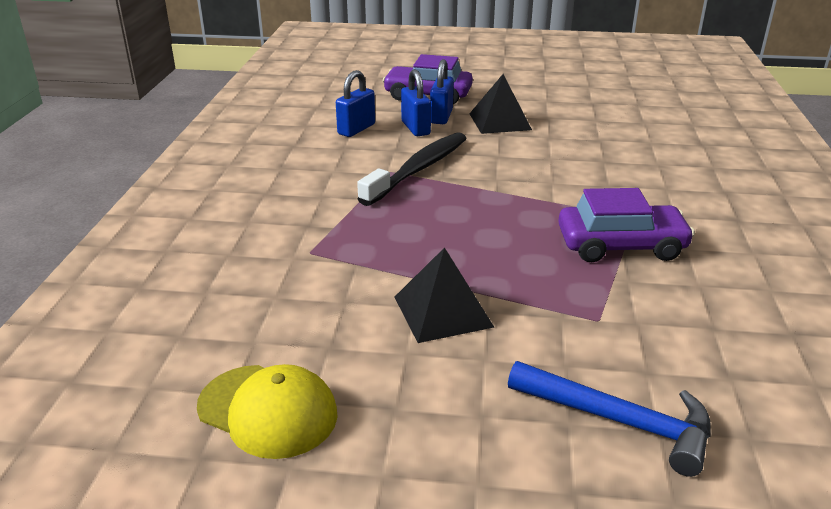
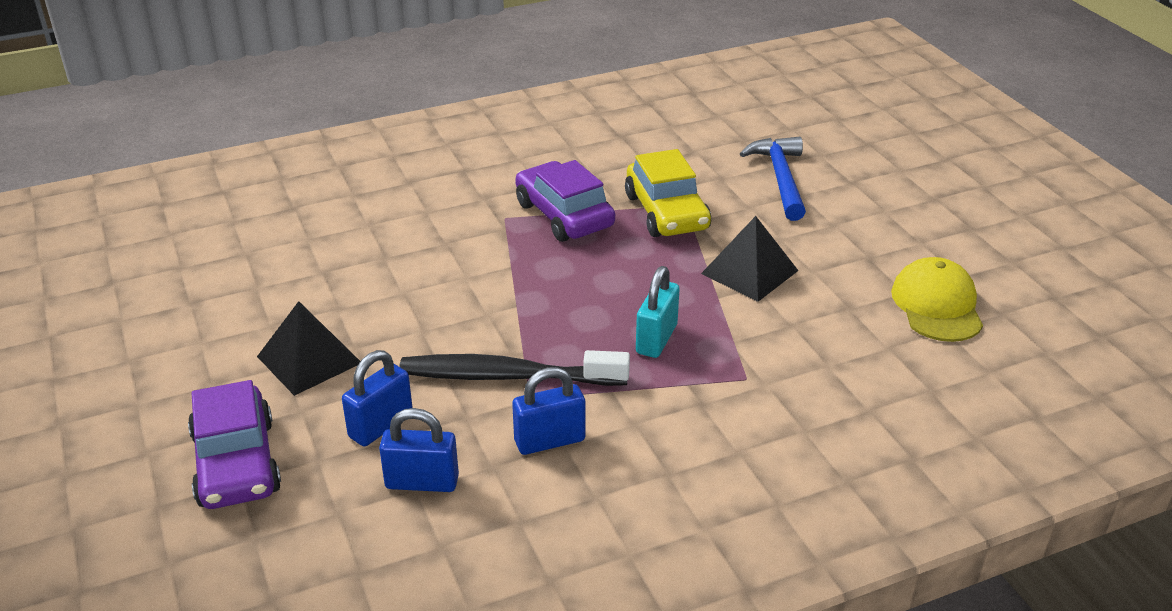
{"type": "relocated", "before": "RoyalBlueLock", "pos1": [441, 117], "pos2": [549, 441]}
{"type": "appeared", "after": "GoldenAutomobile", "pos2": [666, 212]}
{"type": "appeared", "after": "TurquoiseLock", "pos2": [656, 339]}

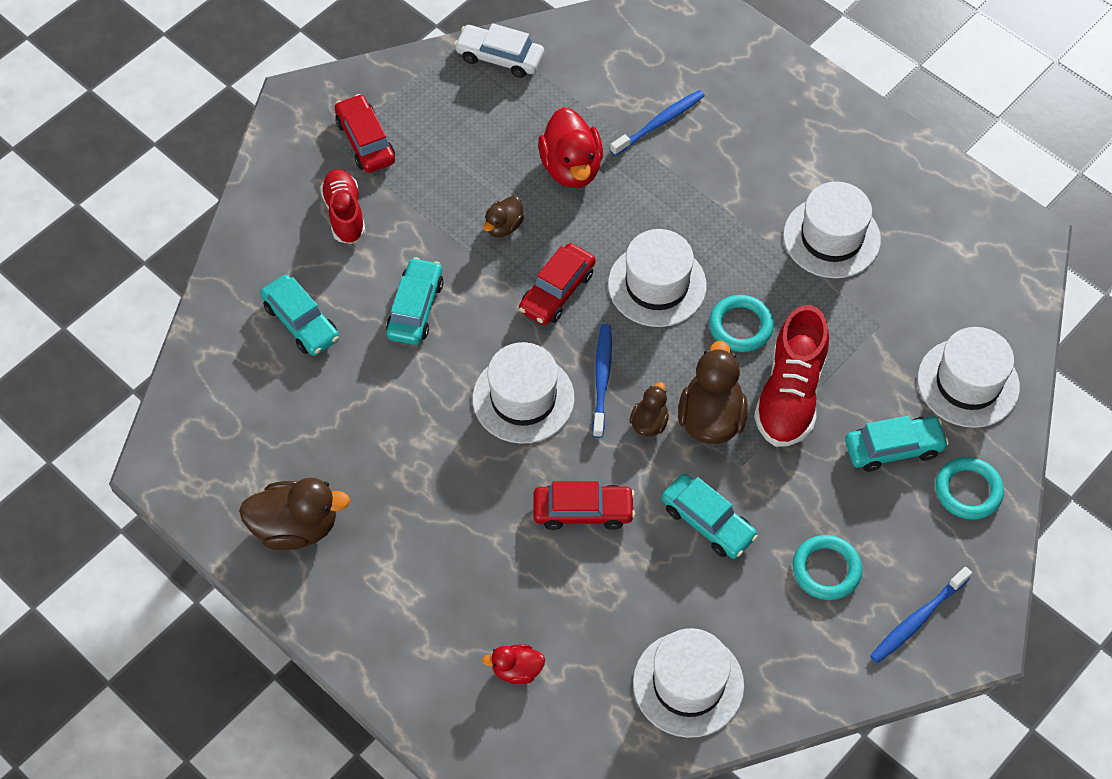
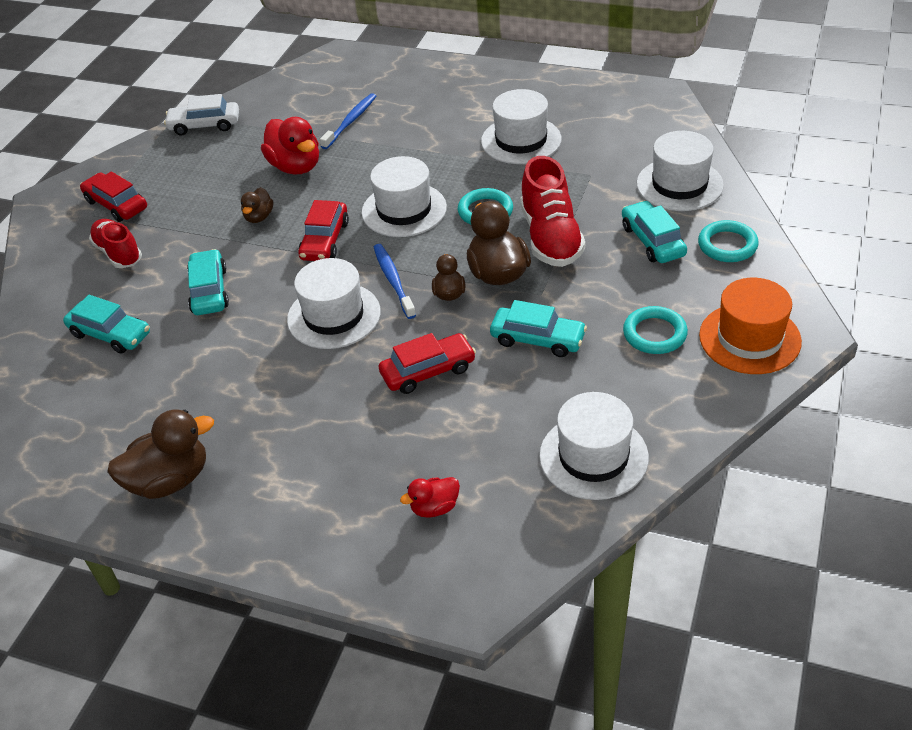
{"type": "spun", "before": "TurquoiseAutomobile", "pos1": [893, 448], "pos2": [652, 241], "turn": -75}
{"type": "exchanged", "before": "RoyalBlueDentalBrush", "after": "OrangeTallHat", "pos1": [917, 620], "pos2": [749, 338]}

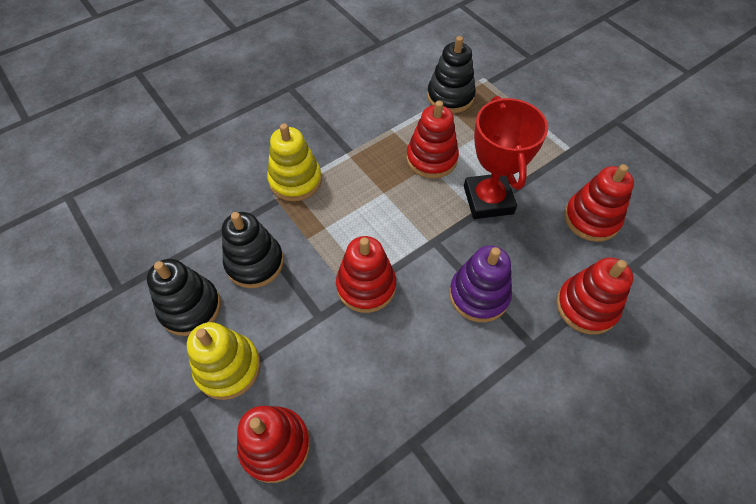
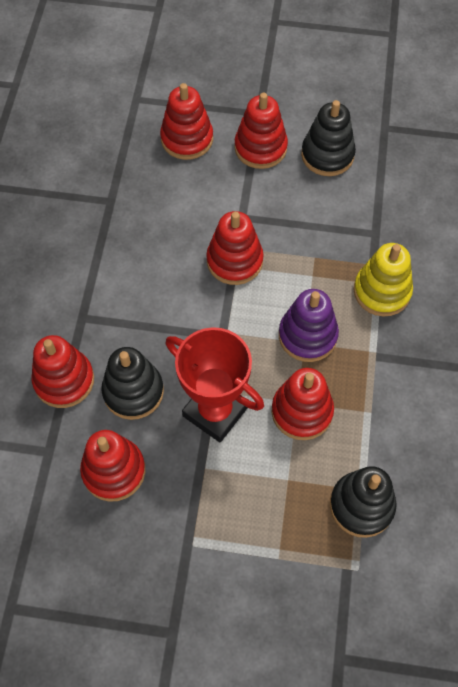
{"type": "relocated", "before": "JetBlackStackingRings", "pos1": [255, 263], "pos2": [133, 391]}
{"type": "colour", "before": "GoldenStackingRings", "after": "CrimsonStackingRings", "pos1": [228, 367], "pos2": [260, 148]}
{"type": "relocated", "before": "PurpleStackingRings", "pos1": [479, 295], "pos2": [307, 335]}

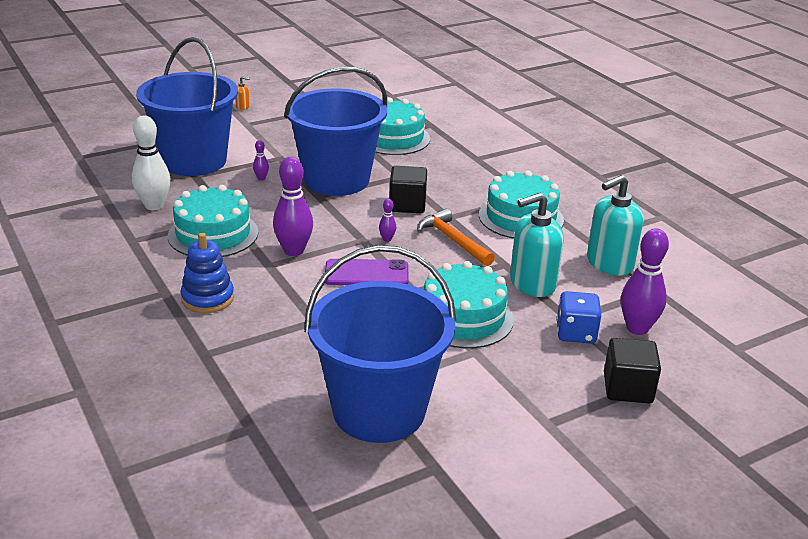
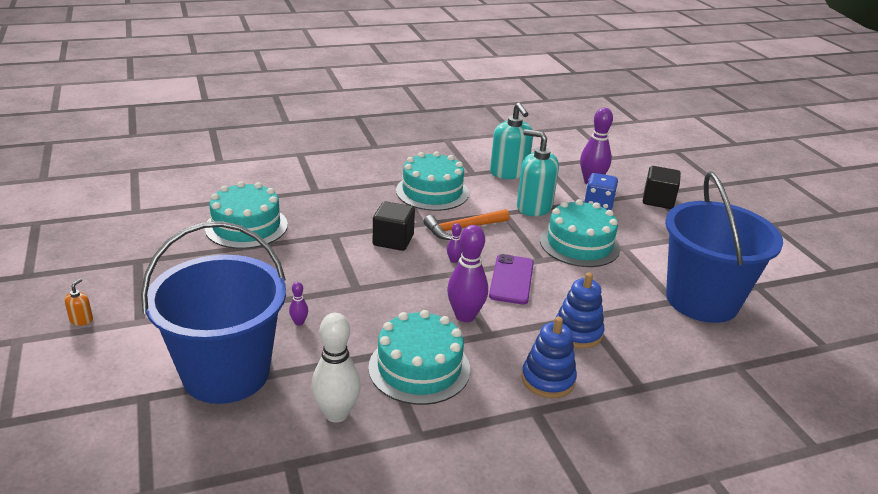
{"type": "spun", "before": "TurquoiseSoapDispenser", "pos1": [532, 284], "pos2": [534, 207], "turn": 135}
{"type": "appeared", "after": "RoyalBlueStackingRings", "pos2": [577, 332]}
{"type": "missing", "before": "RoyalBlueSandBucket", "pos1": [336, 180]}

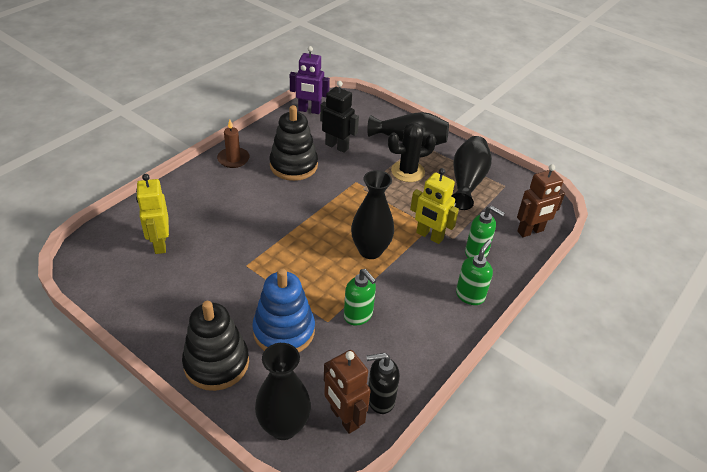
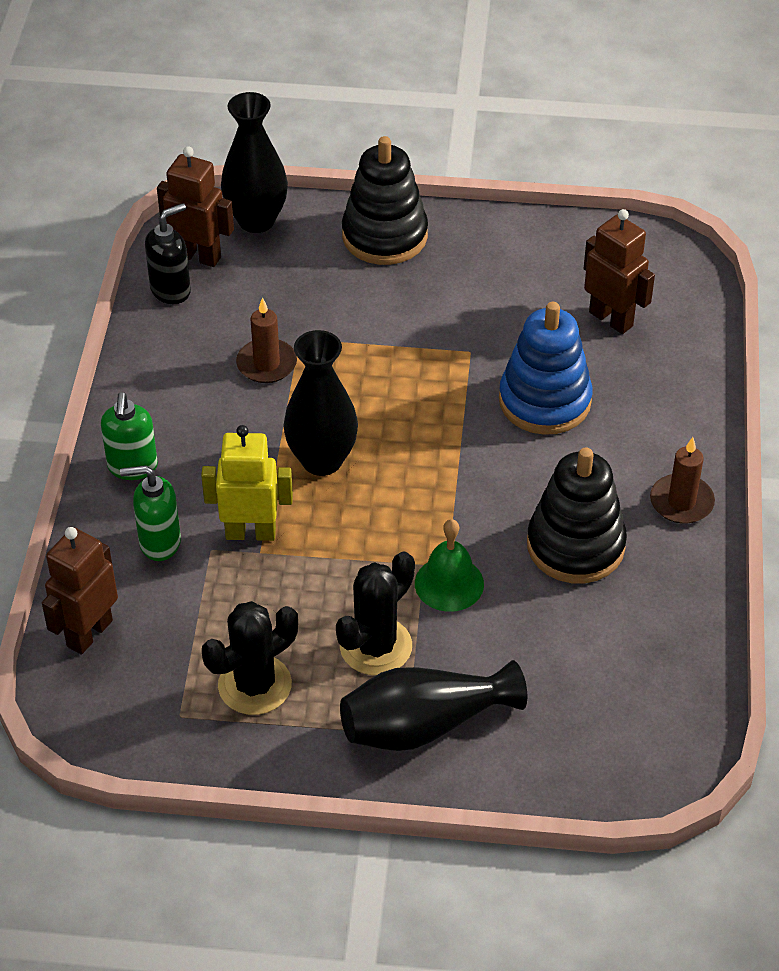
{"type": "exchanged", "before": "JetBlackVase", "after": "JetBlackPricklyPlant", "pos1": [467, 181], "pos2": [255, 685]}
{"type": "exchanged", "before": "EmeraldSoapDispenser", "after": "DarkBrownCandle", "pos1": [358, 316], "pos2": [266, 364]}
{"type": "appeared", "after": "EmeraldSchoolBell", "pos2": [449, 583]}
{"type": "relocated", "before": "RoyalBlueStackingRings", "pos1": [284, 331], "pos2": [544, 401]}
{"type": "colour", "before": "GoldenRobotFigure", "after": "DarkBrownRobotFigure", "pos1": [159, 244], "pos2": [611, 319]}
{"type": "missing", "before": "PurpleRobotFigure", "pos1": [309, 110]}
{"type": "missing", "before": "JetBlackRobotFigure", "pos1": [337, 146]}

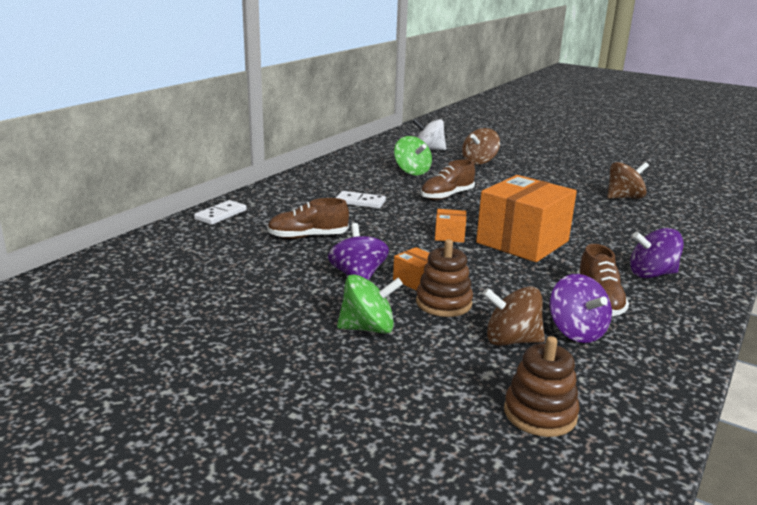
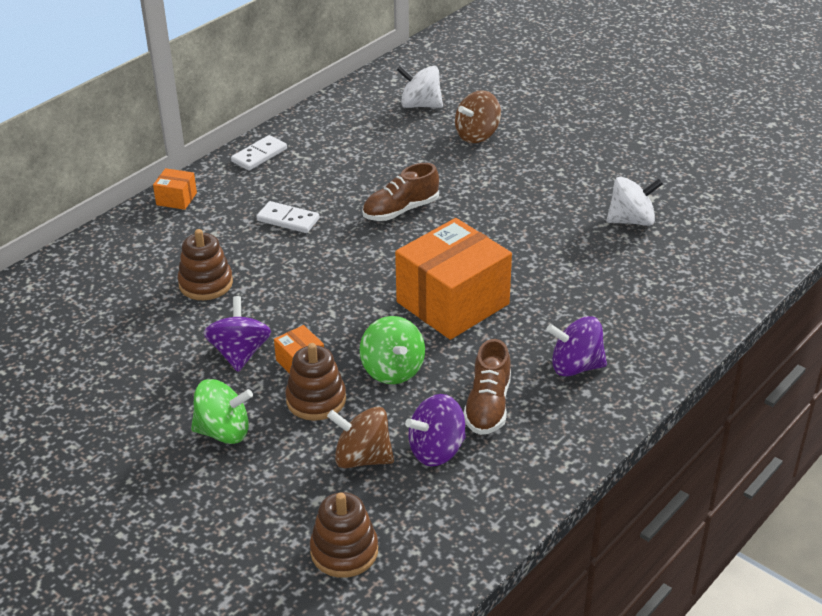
{"type": "relocated", "before": "OrangeBox", "pos1": [449, 236], "pos2": [176, 199]}
{"type": "exchanged", "before": "DarkBrownLaceUpShoe", "after": "DarkBrownStackingRings", "pos1": [308, 237], "pos2": [206, 284]}
{"type": "relocated", "before": "PureWhiteDominoTile", "pos1": [220, 215], "pos2": [259, 155]}
{"type": "relocated", "before": "EmeraldWhirligig", "pos1": [412, 172], "pos2": [392, 370]}
{"type": "spun", "before": "PurpleWhirligig", "pos1": [576, 332], "pos2": [436, 450], "turn": 75}
{"type": "colour", "before": "DarkBrownWhirligig", "after": "PureWhiteWhirligig", "pos1": [624, 198], "pos2": [631, 220]}

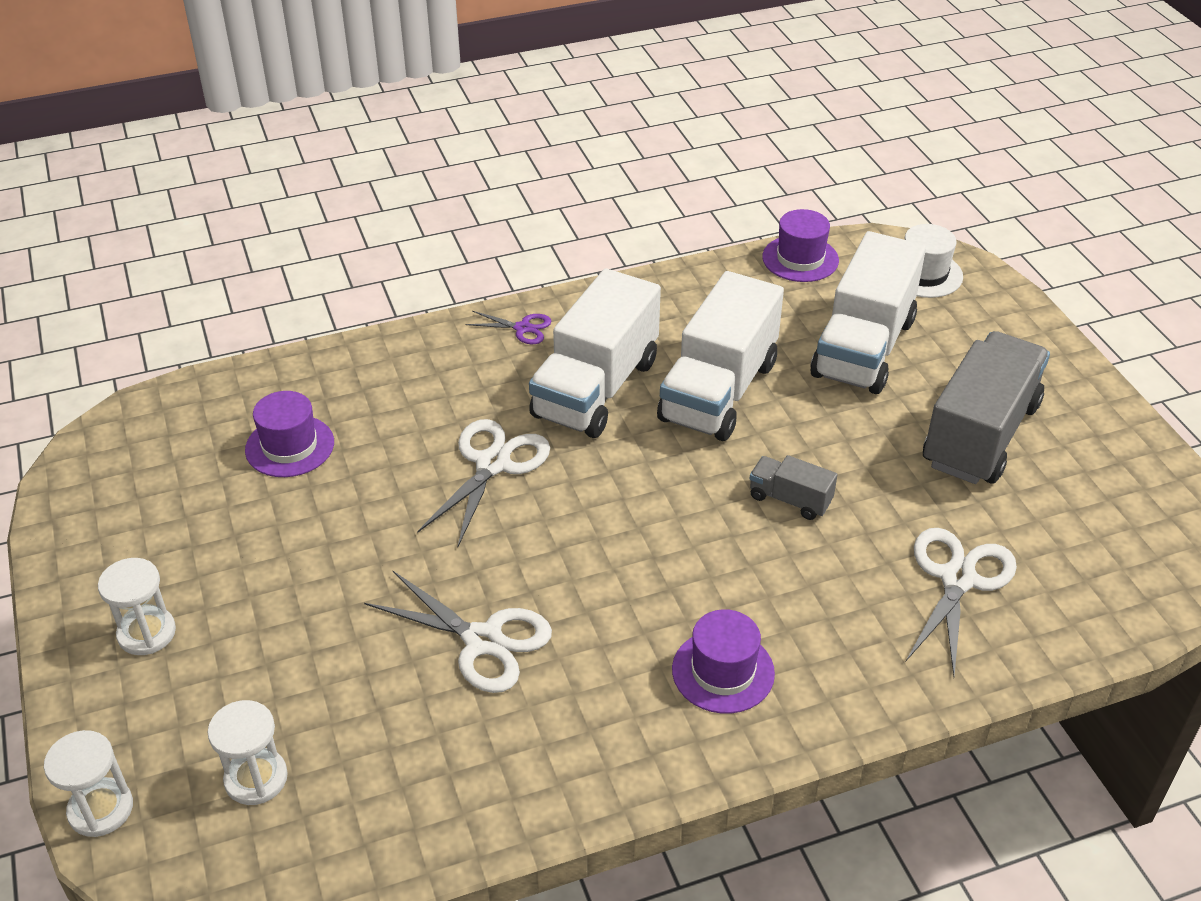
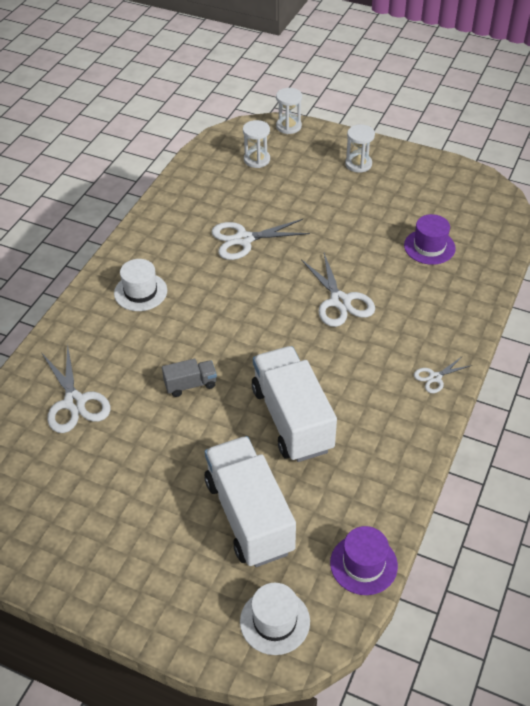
{"type": "colour", "before": "PurpleTallHat", "after": "PureWhiteTallHat", "pos1": [723, 671], "pos2": [140, 292]}
{"type": "colour", "before": "PurplePairOfScissors", "after": "PureWhitePairOfScissors", "pos1": [522, 328], "pos2": [435, 377]}
{"type": "missing", "before": "PureWhiteLorry", "pos1": [595, 388]}
{"type": "missing", "before": "GreyLorry", "pos1": [980, 435]}

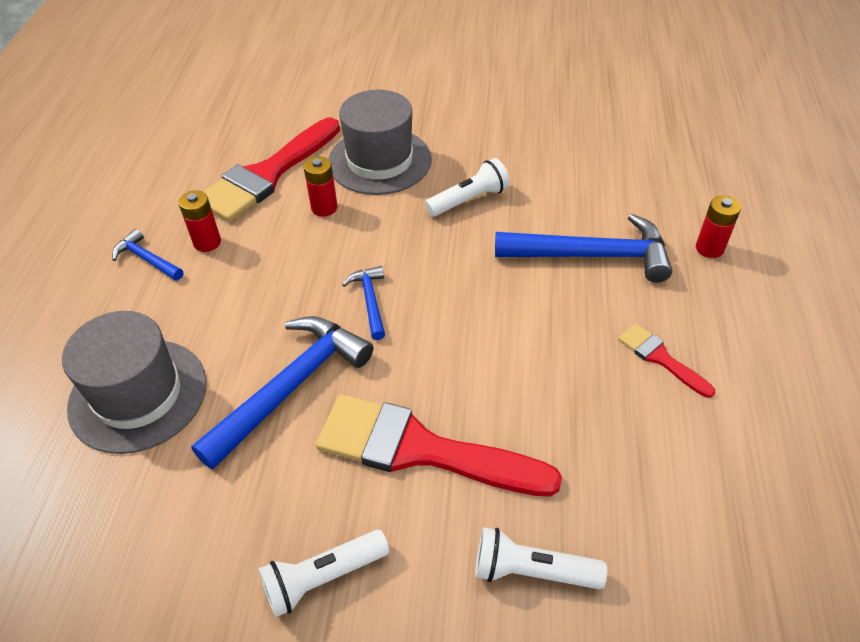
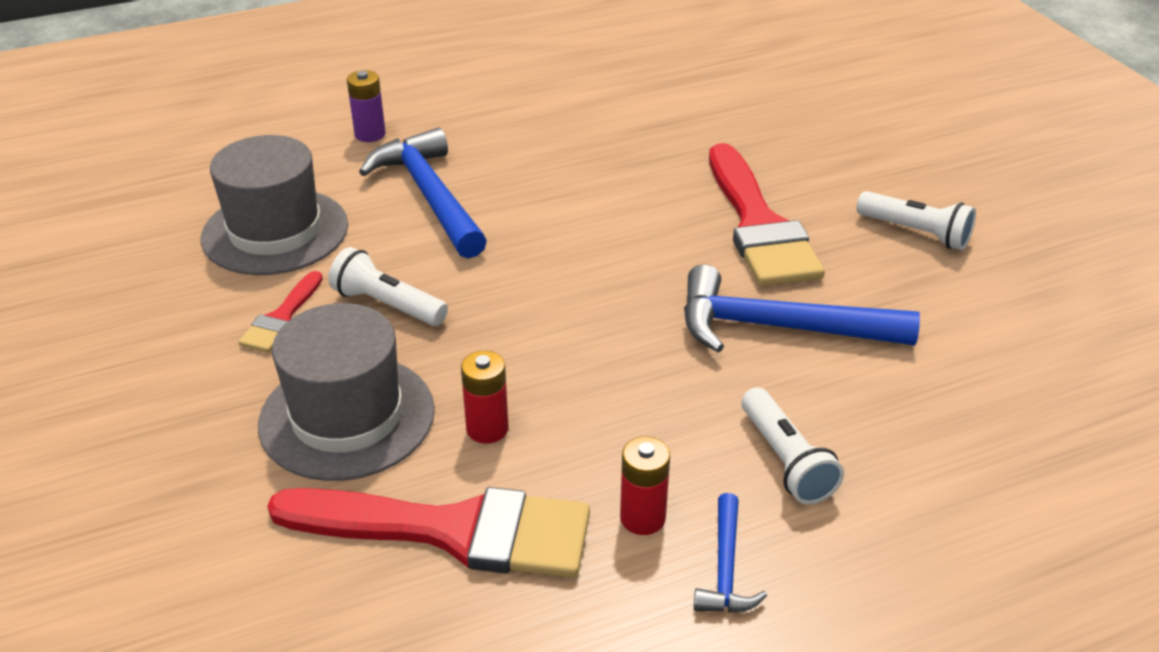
{"type": "relocated", "before": "GreyTallHat", "pos1": [138, 395], "pos2": [275, 231]}
{"type": "relocated", "before": "CrimsonPaintBrush", "pos1": [660, 358], "pos2": [282, 317]}
{"type": "colour", "before": "CrimsonBattery", "after": "PurpleBattery", "pos1": [709, 248], "pos2": [370, 134]}
{"type": "relocated", "before": "PureWhitePocketTorch", "pos1": [532, 571], "pos2": [785, 460]}
{"type": "missing", "before": "RoyalBlueCarpenter'sHammer", "pos1": [370, 301]}

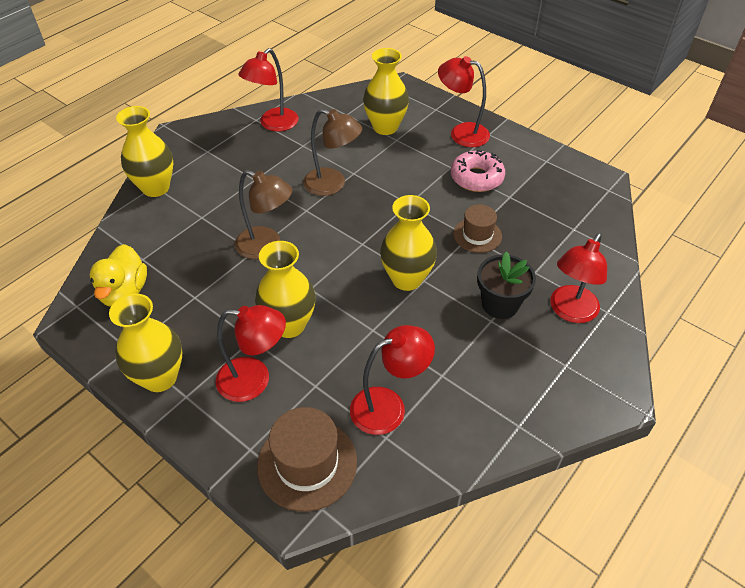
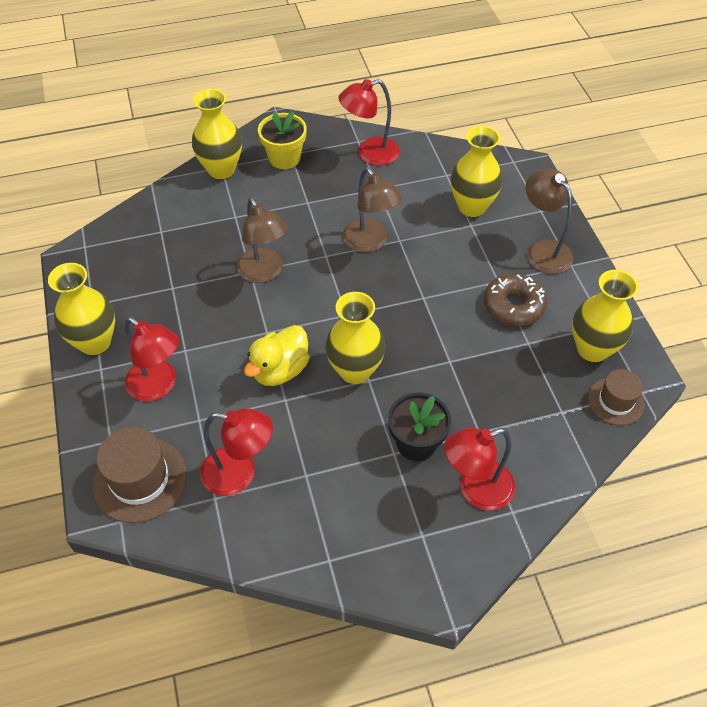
{"type": "relocated", "before": "GoldenDuck", "pos1": [124, 292], "pos2": [280, 370]}
{"type": "appeared", "after": "GoldenPottedPlant", "pos2": [284, 158]}
{"type": "colour", "before": "PinkGlazedDonut", "after": "DarkBrownGlazedDonut", "pos1": [476, 178], "pos2": [513, 306]}
{"type": "colour", "before": "CrimsonDeskLamp", "after": "DarkBrownDeskLamp", "pos1": [461, 133], "pos2": [543, 250]}
{"type": "relocated", "before": "GoldenVase", "pos1": [289, 325], "pos2": [592, 349]}
{"type": "relocated", "before": "DarkBrownTallHat", "pos1": [477, 235], "pos2": [615, 401]}

